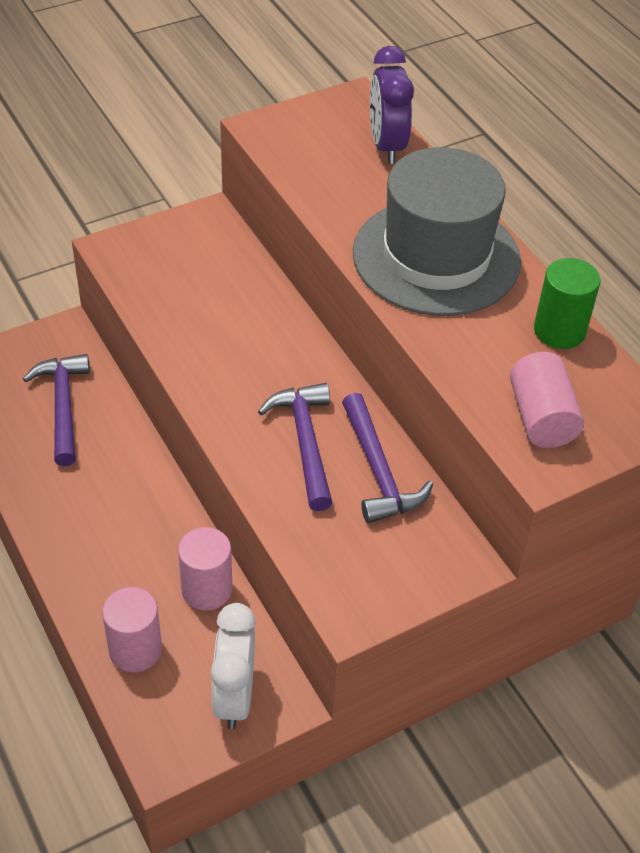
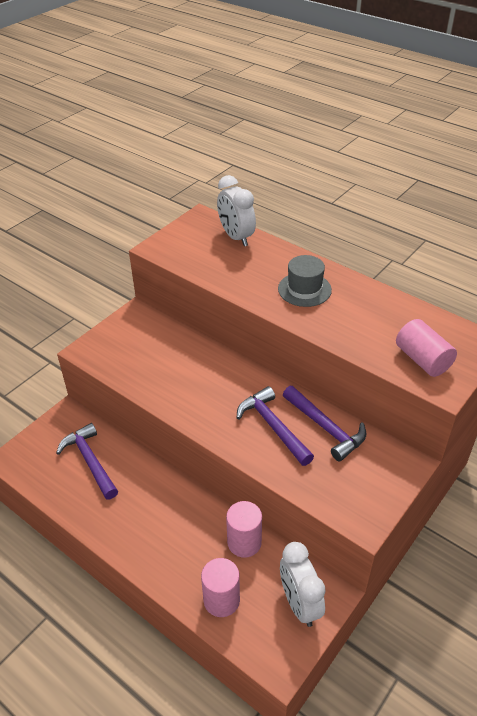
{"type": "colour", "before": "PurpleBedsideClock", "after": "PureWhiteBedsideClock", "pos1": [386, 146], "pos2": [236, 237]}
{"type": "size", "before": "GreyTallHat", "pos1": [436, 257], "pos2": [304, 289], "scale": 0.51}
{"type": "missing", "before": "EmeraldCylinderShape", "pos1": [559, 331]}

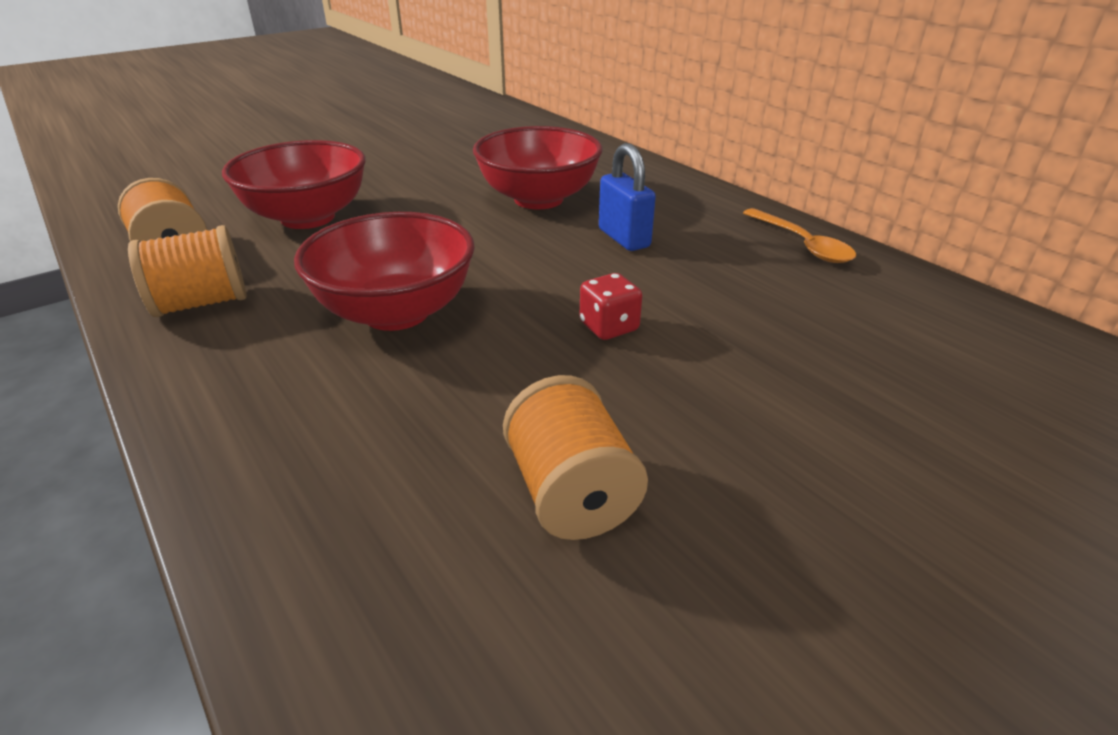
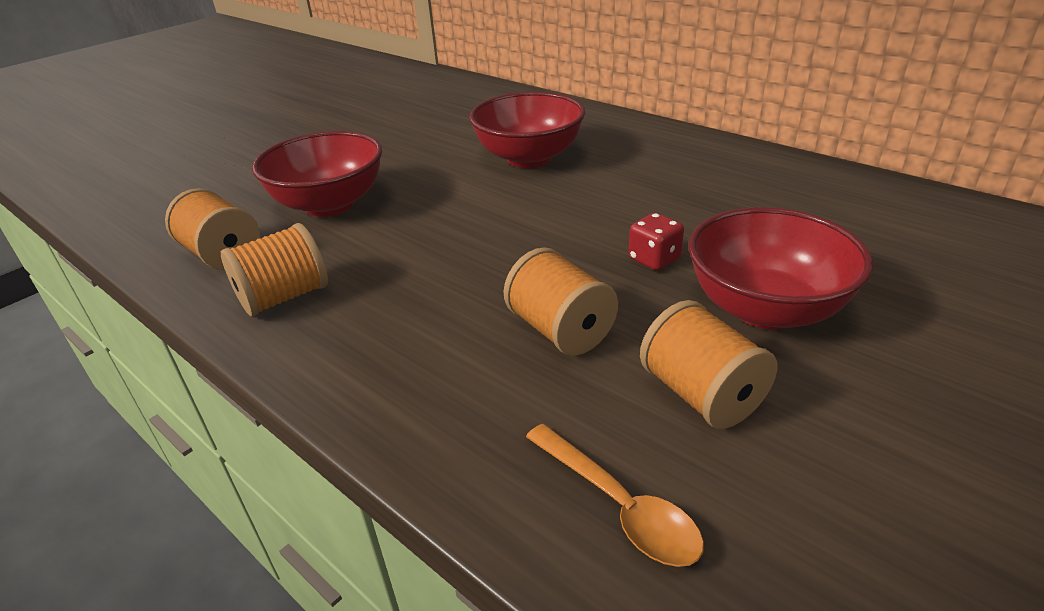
{"type": "appeared", "after": "OrangeSpool", "pos2": [560, 330]}
{"type": "relocated", "before": "OrangeSpoon", "pos1": [802, 244], "pos2": [619, 505]}
{"type": "relocated", "before": "CrimsonBowl", "pos1": [396, 312], "pos2": [765, 308]}
{"type": "missing", "before": "RoyalBlueLock", "pos1": [624, 238]}

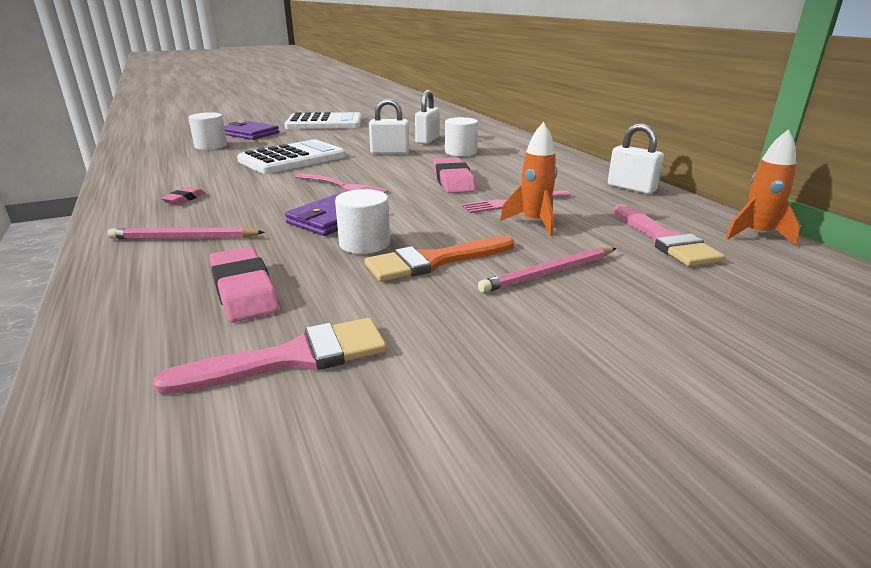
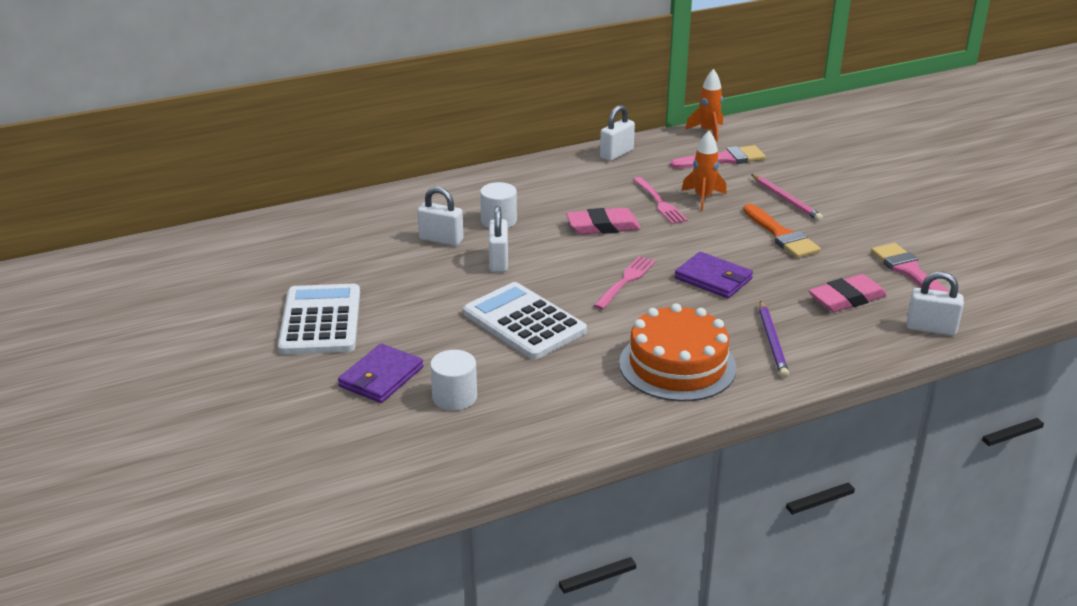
{"type": "exchanged", "before": "PinkGumEraser", "after": "OrangeCake", "pos1": [184, 199], "pos2": [677, 365]}
{"type": "colour", "before": "PinkLeadPencil", "after": "PurpleLeadPencil", "pos1": [184, 238], "pos2": [772, 341]}
{"type": "appeared", "after": "PureWhiteLock", "pos2": [931, 328]}
{"type": "missing", "before": "PureWhiteCylinderShape", "pos1": [364, 243]}

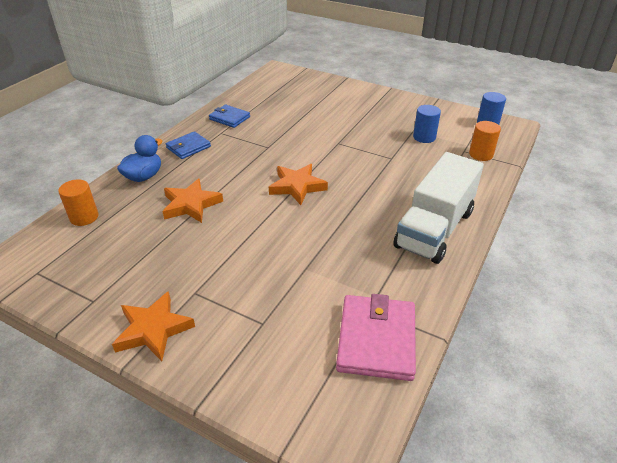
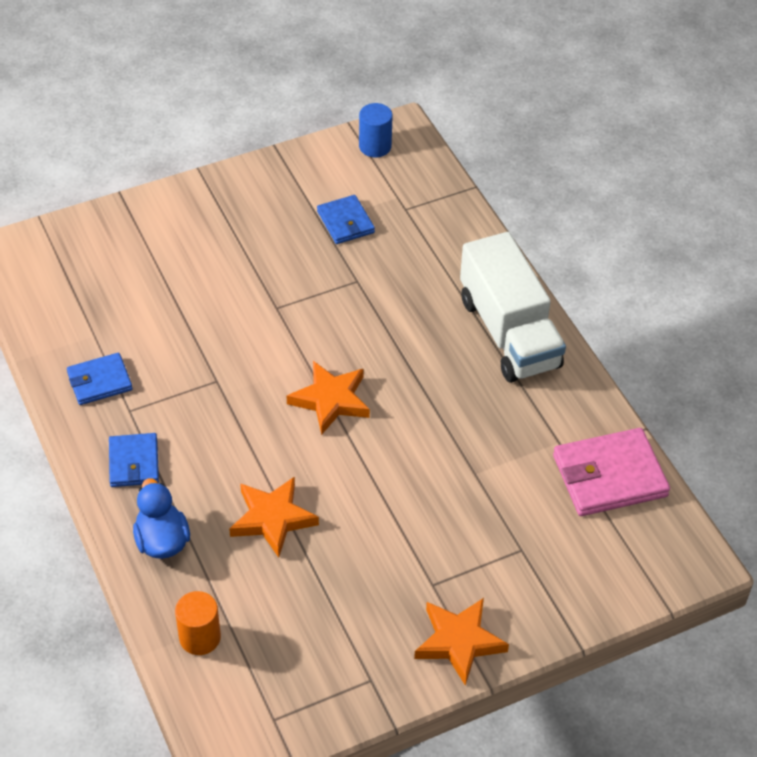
{"type": "exchanged", "before": "RoyalBlueCylinderShape", "after": "RoyalBlueWallet", "pos1": [424, 137], "pos2": [345, 222]}
{"type": "spun", "before": "PinkWallet", "pos1": [376, 340], "pos2": [609, 476], "turn": -60}
{"type": "missing", "before": "OrangeCylinderShape", "pos1": [481, 154]}

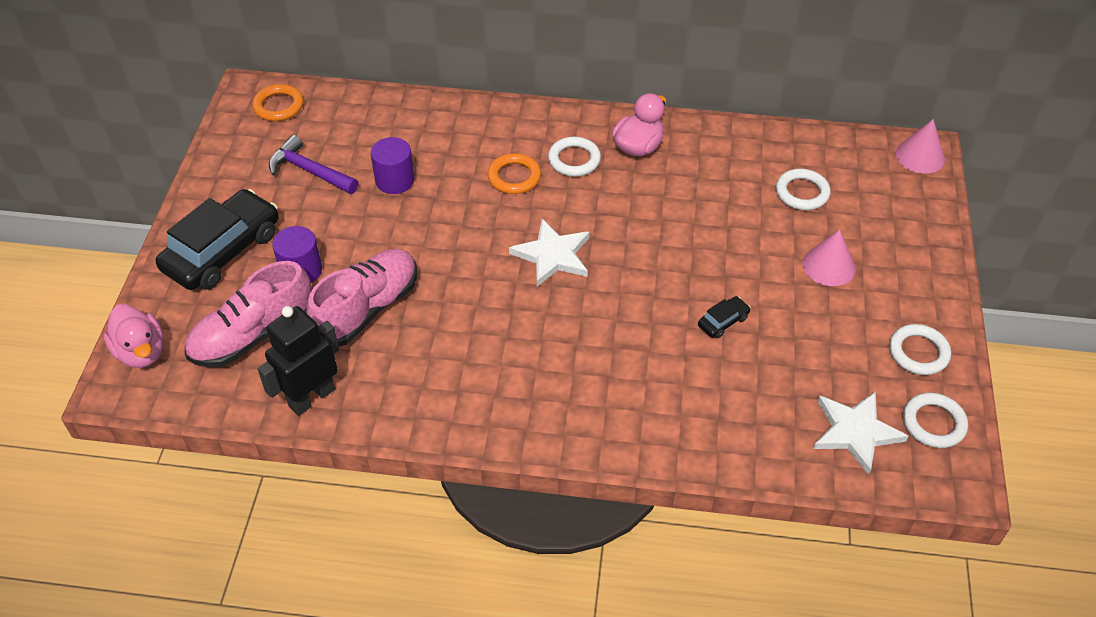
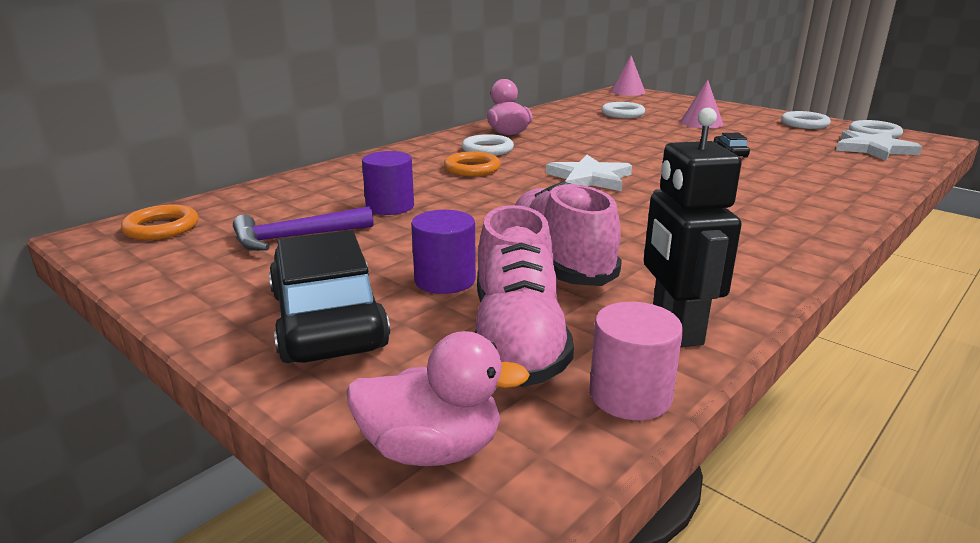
{"type": "appeared", "after": "PinkCylinderShape", "pos2": [630, 395]}

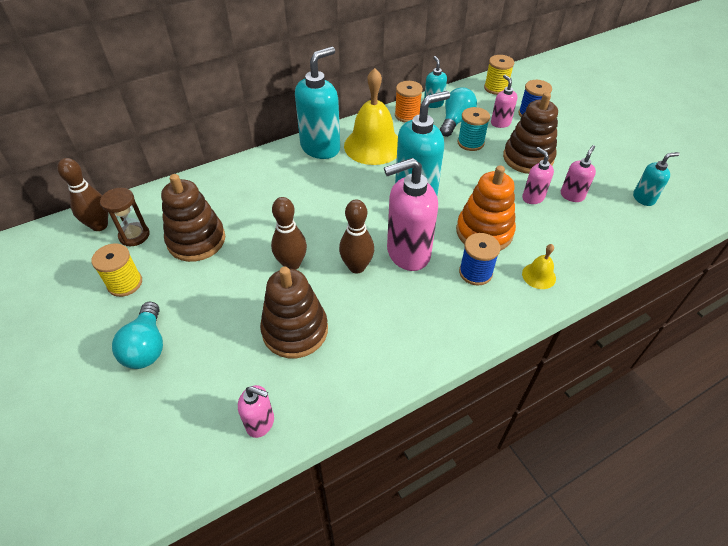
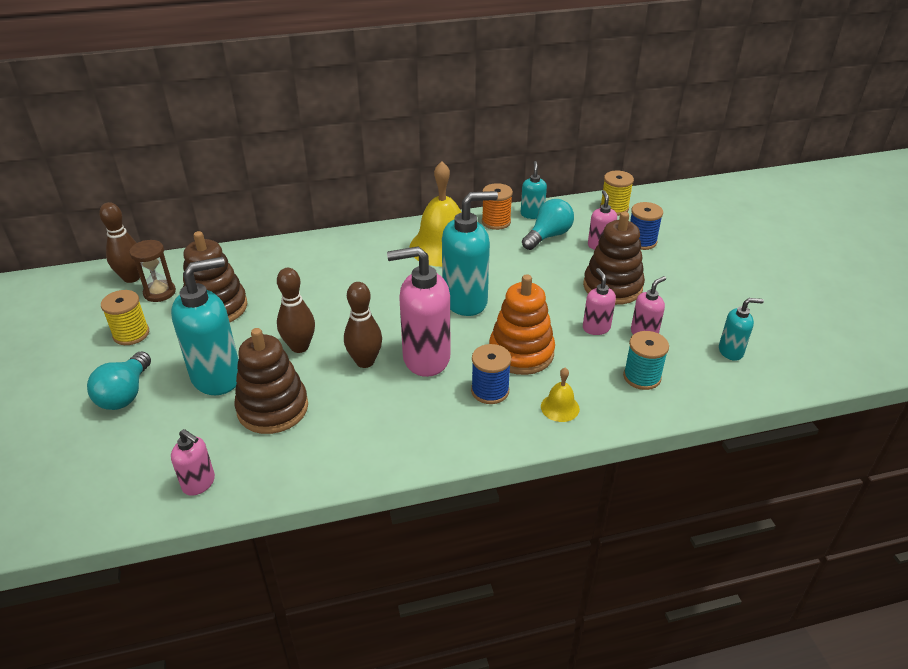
{"type": "relocated", "before": "TurquoiseSoapDispenser", "pos1": [320, 147], "pos2": [217, 377]}
{"type": "relocated", "before": "TurquoiseSpool", "pos1": [470, 143], "pos2": [642, 377]}

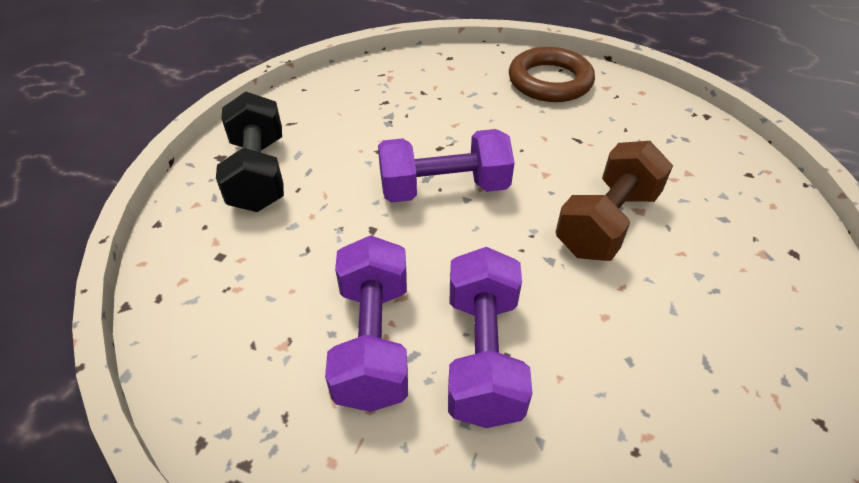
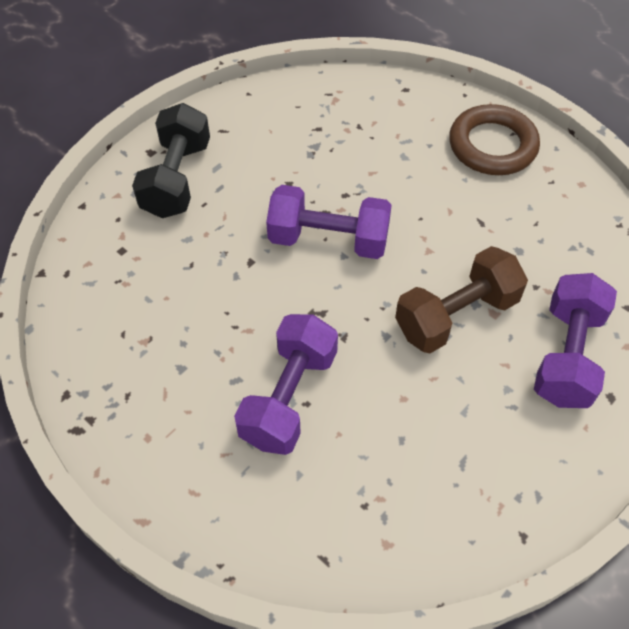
{"type": "relocated", "before": "PurpleFreeWeight", "pos1": [373, 341], "pos2": [567, 355]}

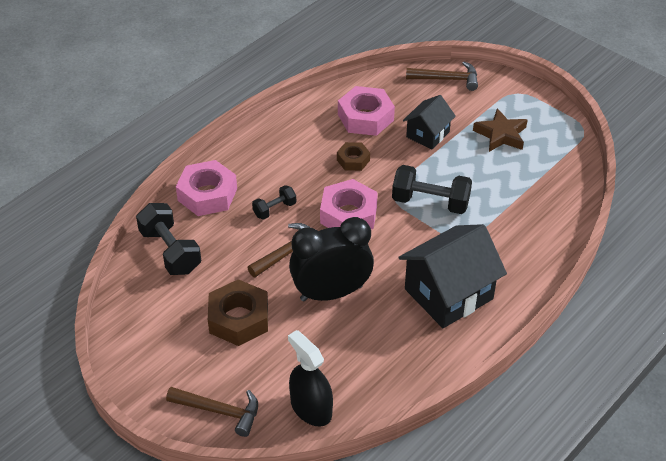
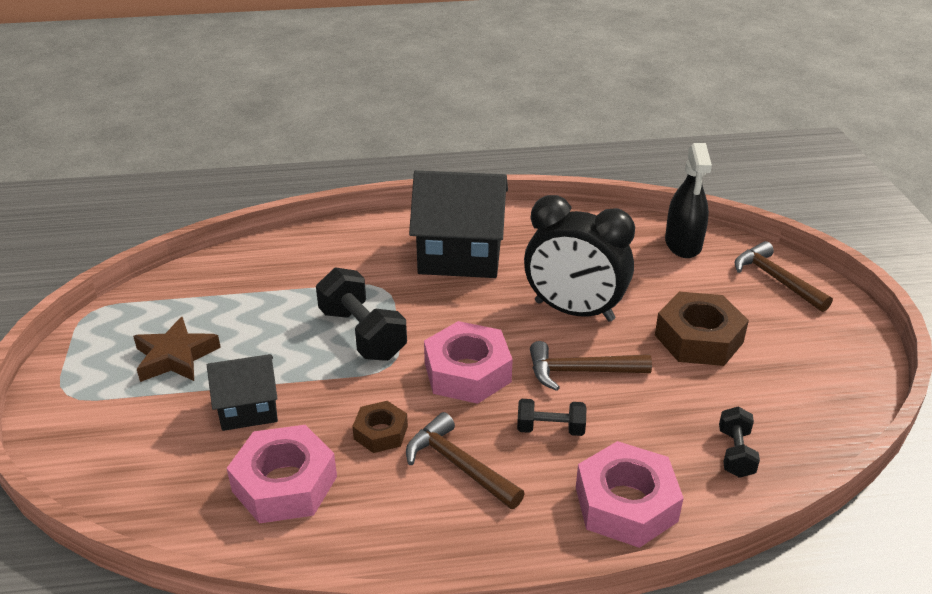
{"type": "relocated", "before": "DarkBrownCarpenter'sHammer", "pos1": [447, 79], "pos2": [459, 465]}
{"type": "size", "before": "JetBlackFreeWeight", "pos1": [170, 251], "pos2": [735, 453], "scale": 0.56}

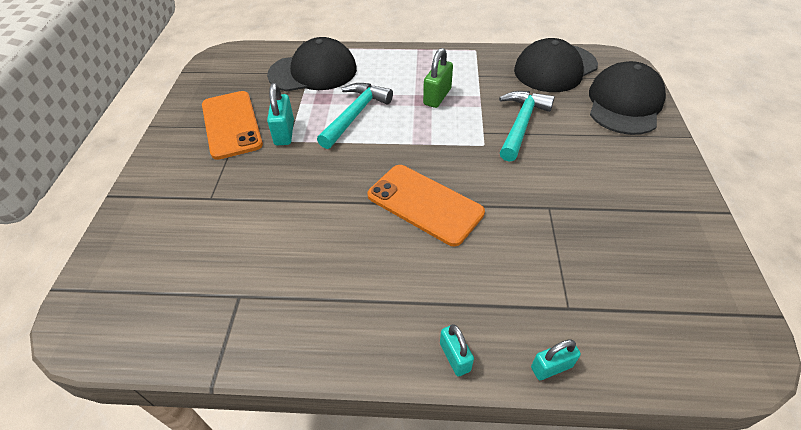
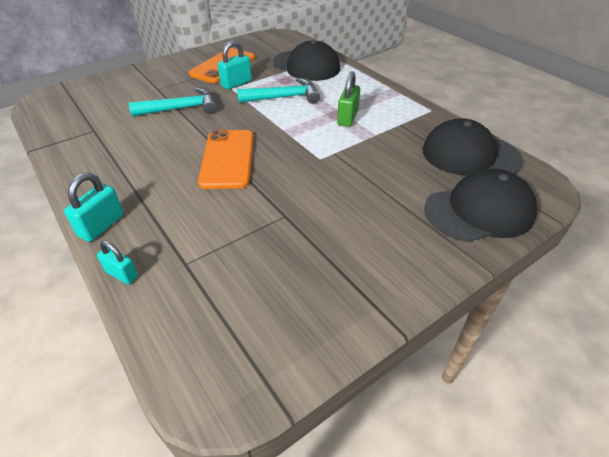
{"type": "size", "before": "TurquoiseLock", "pos1": [455, 357], "pos2": [101, 226], "scale": 1.5}
{"type": "relocated", "before": "TurquoiseCarpenter'sHammer", "pos1": [521, 124], "pos2": [181, 108]}
{"type": "spun", "before": "EmeraldLock", "pos1": [437, 96], "pos2": [347, 118], "turn": -60}

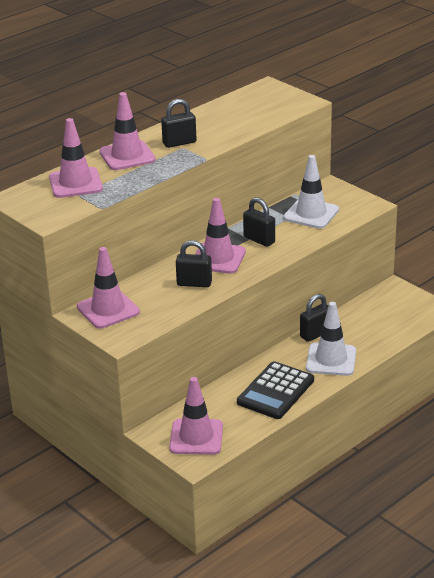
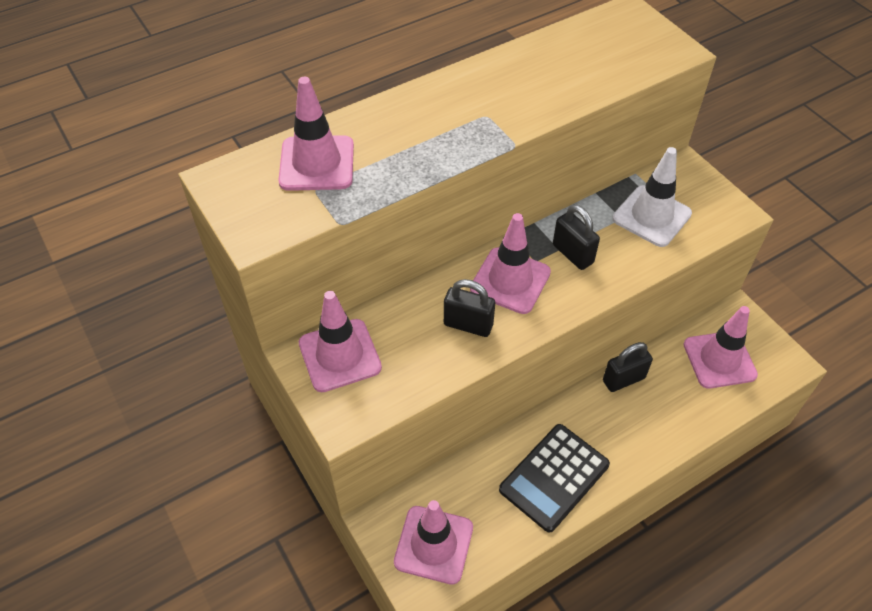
{"type": "relocated", "before": "PinkTrafficCone", "pos1": [127, 156], "pos2": [719, 360]}
{"type": "missing", "before": "JetBlackLock", "pos1": [179, 143]}
{"type": "missing", "before": "PureWhiteTrafficCone", "pos1": [331, 360]}

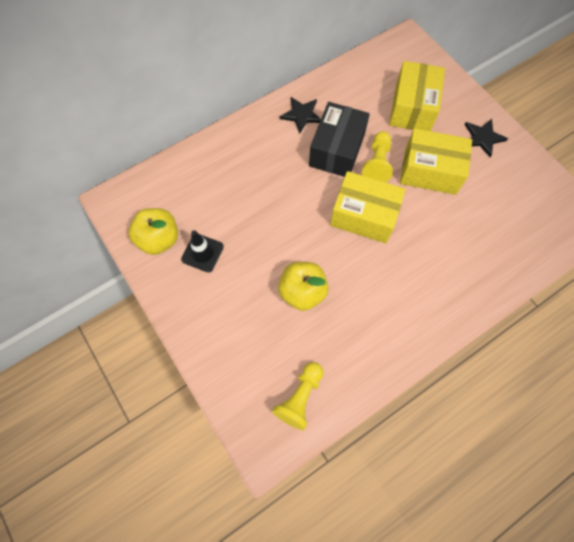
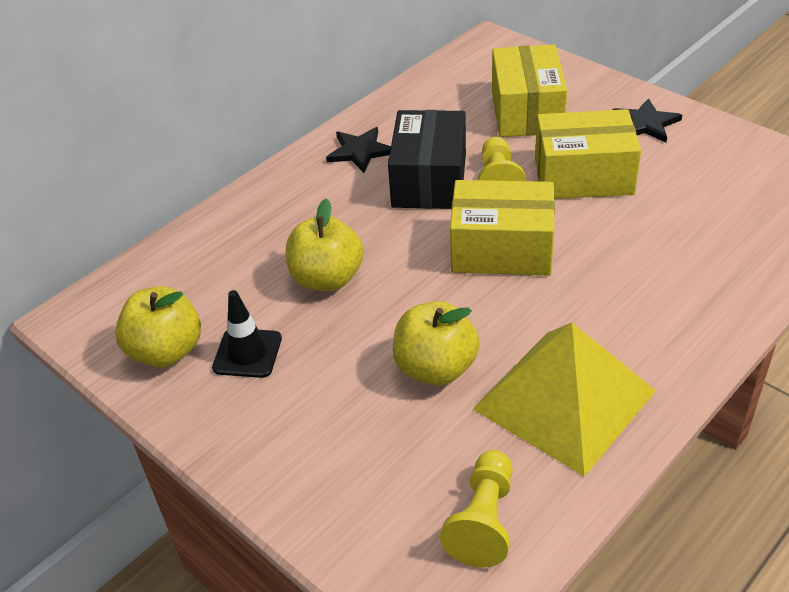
{"type": "appeared", "after": "GoldenToyApple", "pos2": [327, 278]}
{"type": "appeared", "after": "GoldenSolidPyramid", "pos2": [564, 399]}

